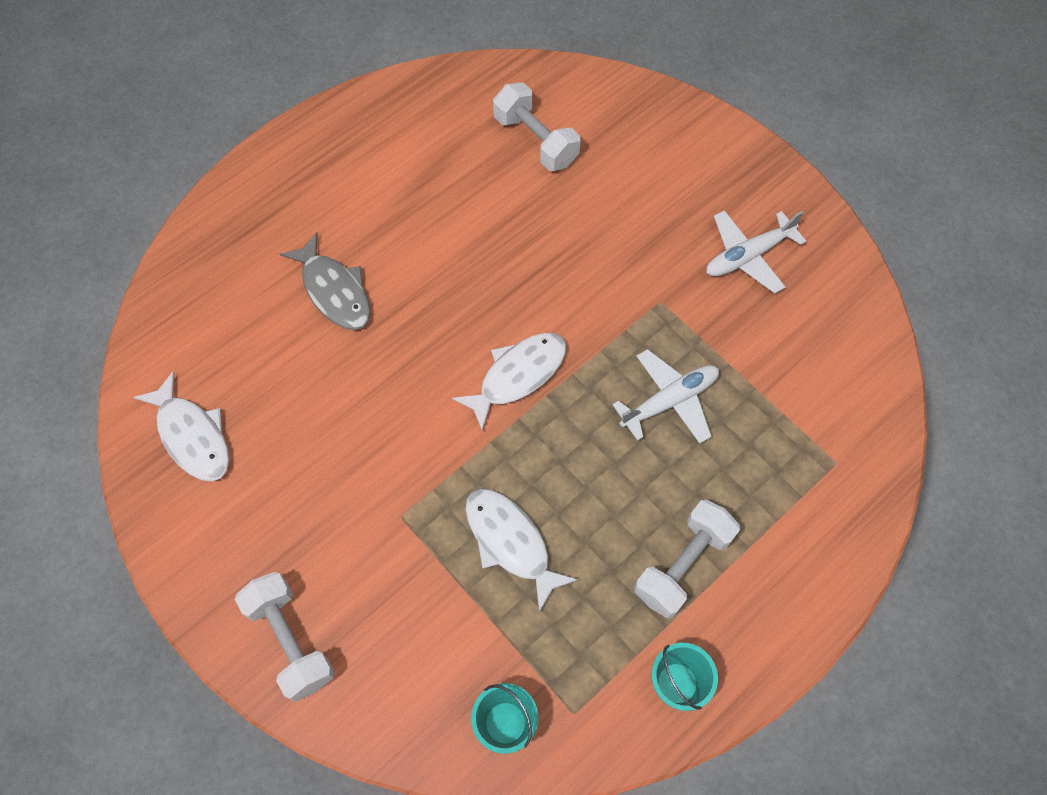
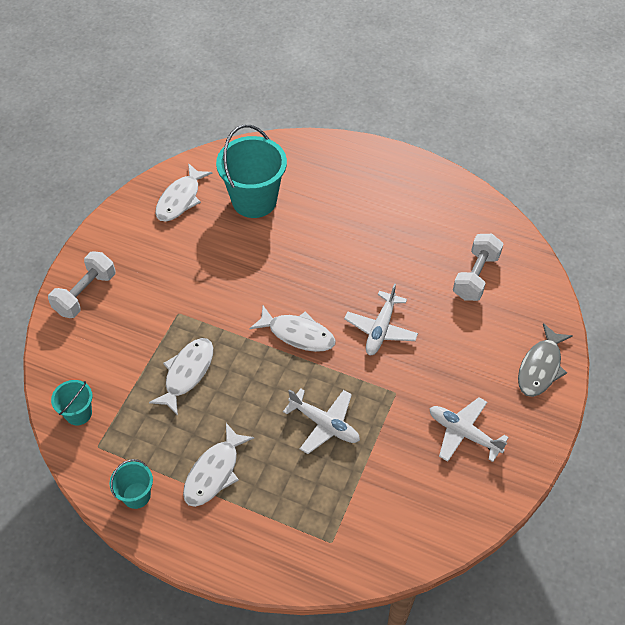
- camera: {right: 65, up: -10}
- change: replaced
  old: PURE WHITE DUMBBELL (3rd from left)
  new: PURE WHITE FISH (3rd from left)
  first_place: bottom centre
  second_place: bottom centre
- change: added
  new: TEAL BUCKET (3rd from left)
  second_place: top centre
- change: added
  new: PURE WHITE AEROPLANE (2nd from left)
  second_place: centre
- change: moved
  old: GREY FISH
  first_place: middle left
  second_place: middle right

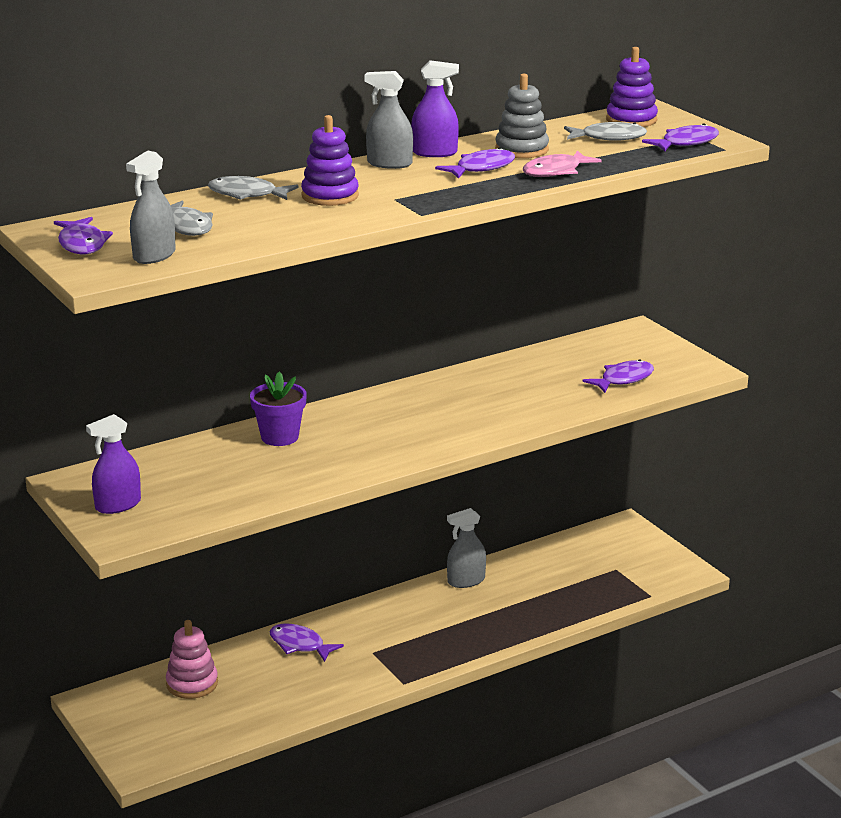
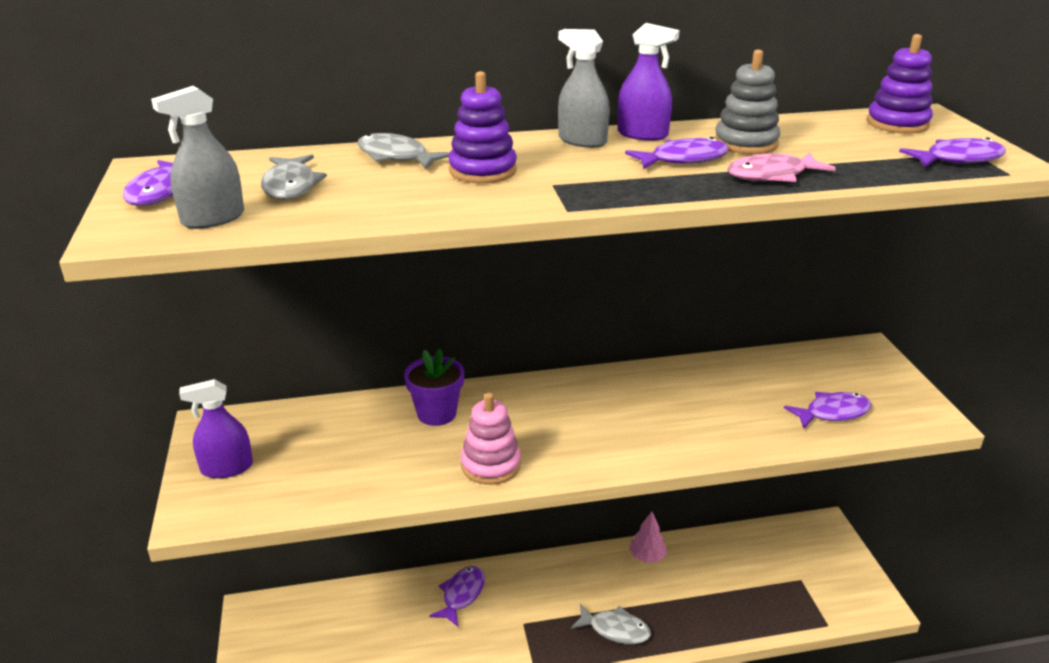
- camera: {right: 20, up: 5}
- change: turned
  old: PURPLE FISH (2nd from left)
  first_place: bottom centre
  second_place: bottom centre
  degrees: 60
- change: moved
  old: ROSE-PINK STACKING TOY
  first_place: bottom left
  second_place: centre
- change: moved
  old: GREY FISH (3rd from left)
  first_place: top right
  second_place: bottom centre
- change: replaced
  old: GREY SPRAY BOTTLE (3rd from left)
  new: ROSE-PINK TOY TREE
  first_place: bottom centre
  second_place: bottom centre

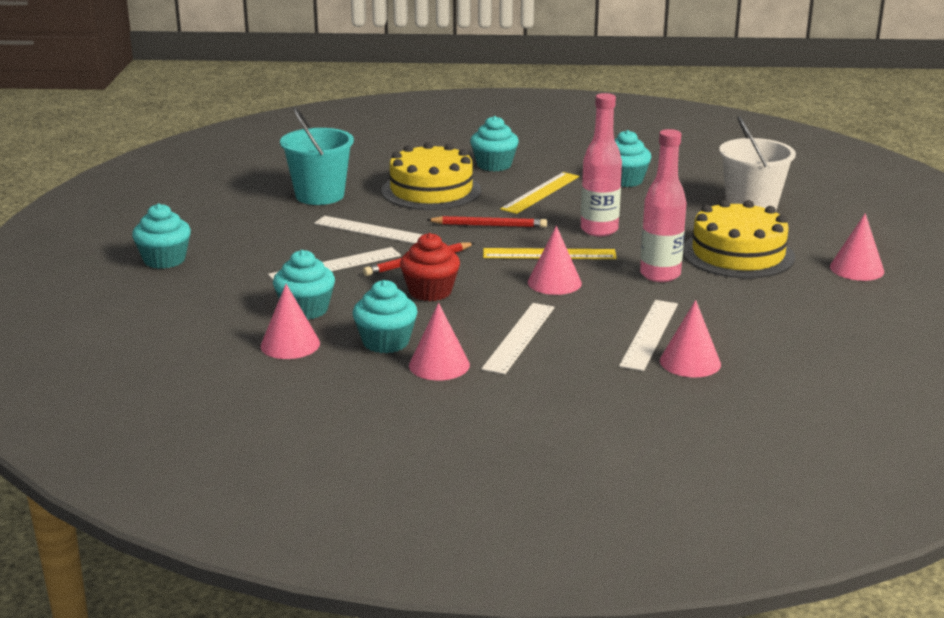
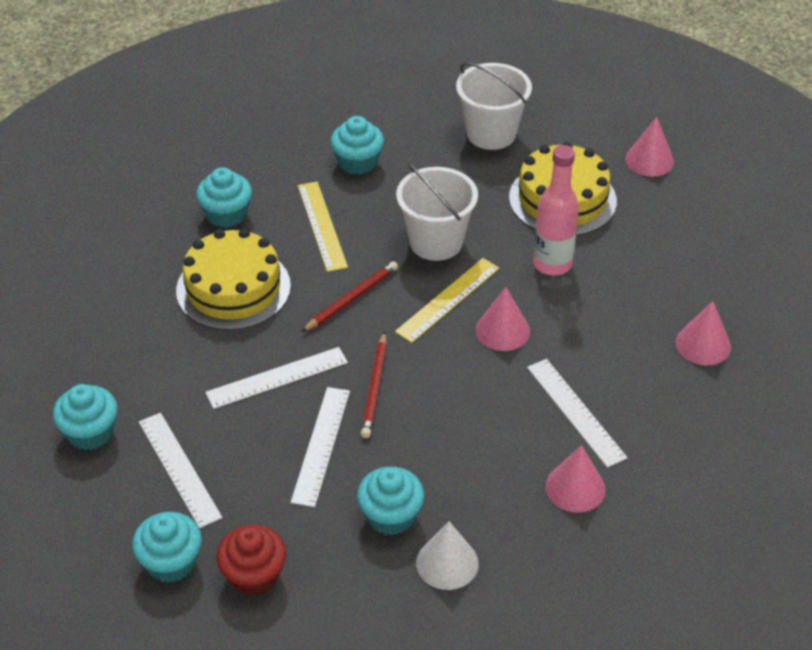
- camera: {right: -50, up: 20}
- change: moved
  old: TEAL FAIRY CAKE (3rd from left in the first image)
  new: TEAL FAIRY CAKE (1st from left)
  first_place: centre
  second_place: middle left
- change: moved
  old: PURE WHITE MEASURING STICK (4th from left in the first image)
  new: PURE WHITE MEASURING STICK (1st from left)
  first_place: middle right
  second_place: bottom left
- change: moved
  old: RED FAIRY CAKE
  first_place: centre
  second_place: bottom left
- change: replaced
  old: ROSE-PINK BOTTLE (1st from left)
  new: PURE WHITE BUCKET (1st from left)
  first_place: top centre
  second_place: top centre
- change: recoloured
  old: ROSE-PINK CONE SHAPE (1st from left)
  new: PURE WHITE CONE SHAPE
  first_place: middle left
  second_place: bottom centre
- change: removed
  old: TEAL BUCKET
  first_place: top centre

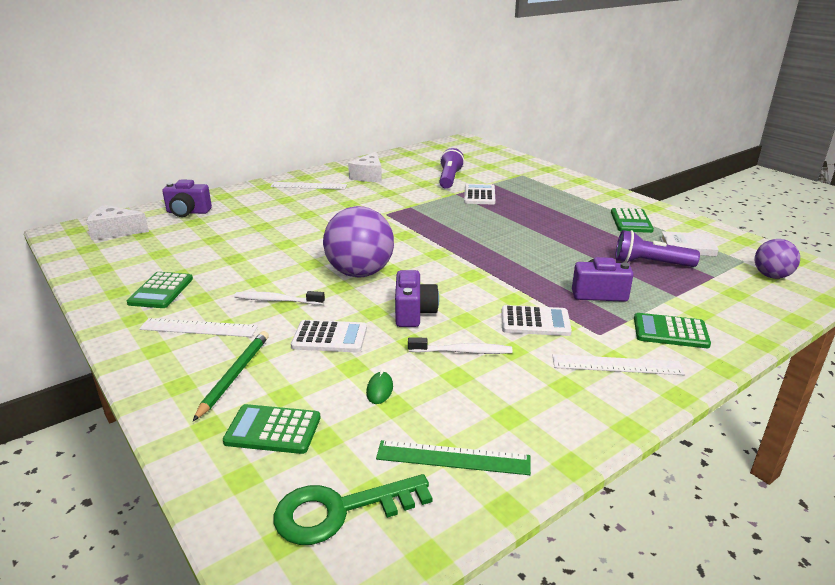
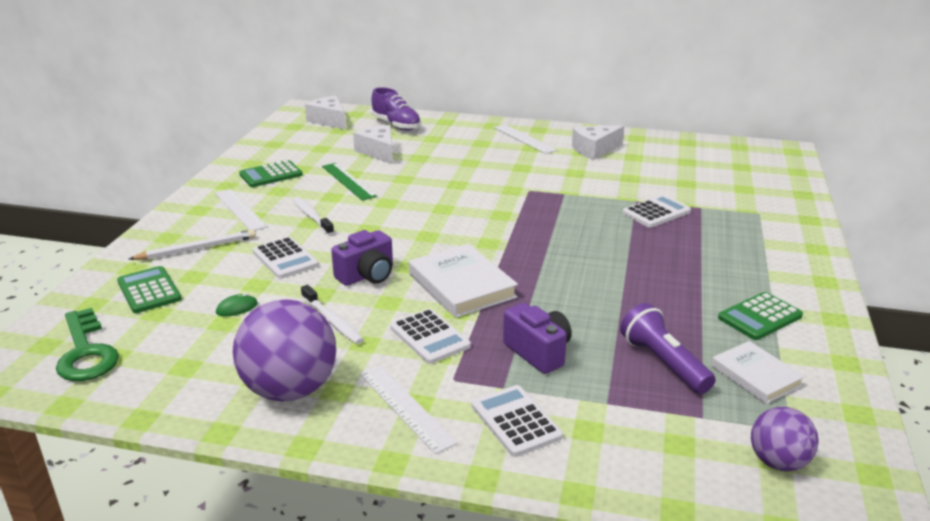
- camera: {right: 50, up: 0}
- change: turned
  old: EMERALD LATCHKEY
  first_place: bottom centre
  second_place: middle left
  degrees: -150
- change: recoloured
  old: EMERALD PENCIL
  new: PURE WHITE PENCIL
  first_place: middle left
  second_place: middle left
- change: moved
  old: PURPLE SPHERE (1st from left)
  first_place: centre
  second_place: bottom left
- change: moved
  old: EMERALD MEASURING STICK
  first_place: bottom centre
  second_place: centre
- change: added
  new: PURE WHITE CHEESE (2nd from left)
  second_place: top centre
- change: replaced
  old: PURPLE CAMERA (1st from left)
  new: PURPLE SHOE
  first_place: middle left
  second_place: top centre
- change: added
  new: PURE WHITE HARDCOVER (1st from left)
  second_place: centre
- change: recoloured
  old: EMERALD POCKET CALCULATOR (4th from left)
  new: PURE WHITE POCKET CALCULATOR (3rd from left)
  first_place: middle right
  second_place: bottom centre
- change: removed
  old: PURPLE TORCH (1st from left)
  first_place: top centre

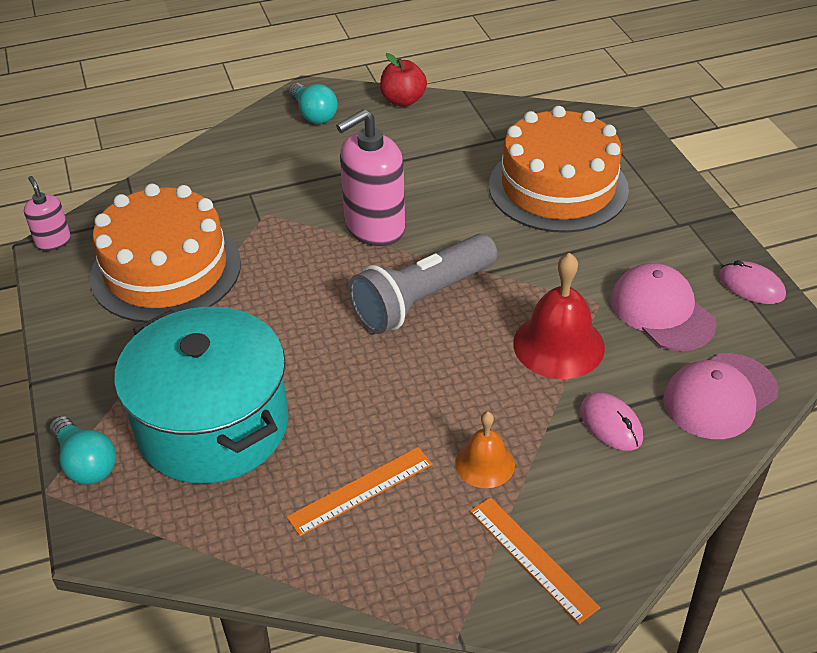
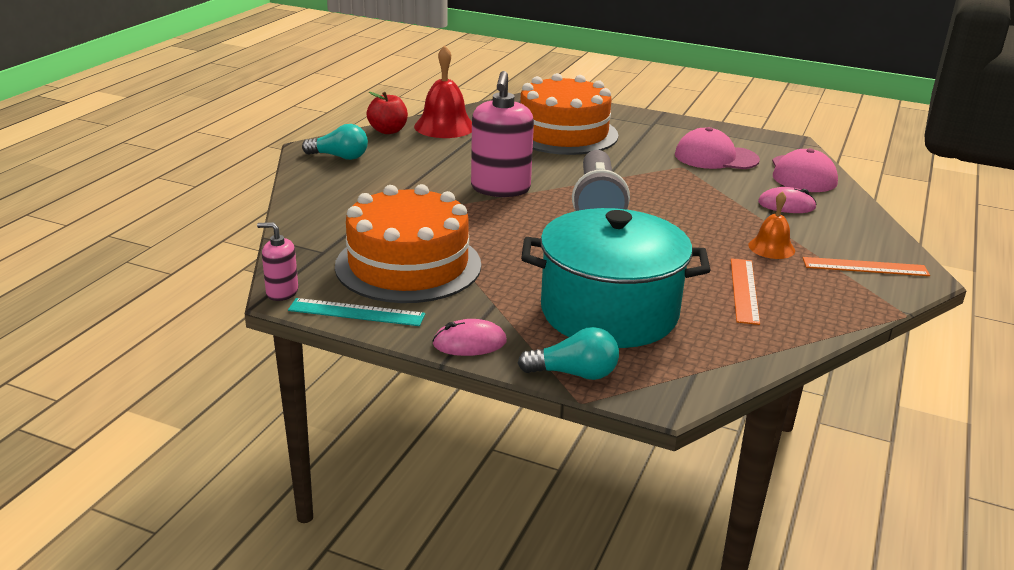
- camera: {right: -50, up: -15}
- change: added
  new: TEAL MEASURING STICK
  second_place: centre
- change: moved
  old: RED HAND BELL
  first_place: middle right
  second_place: top centre
- change: moved
  old: ROSE-PINK MOUSE (2nd from left in the first image)
  new: ROSE-PINK MOUSE (1st from left)
  first_place: middle right
  second_place: centre

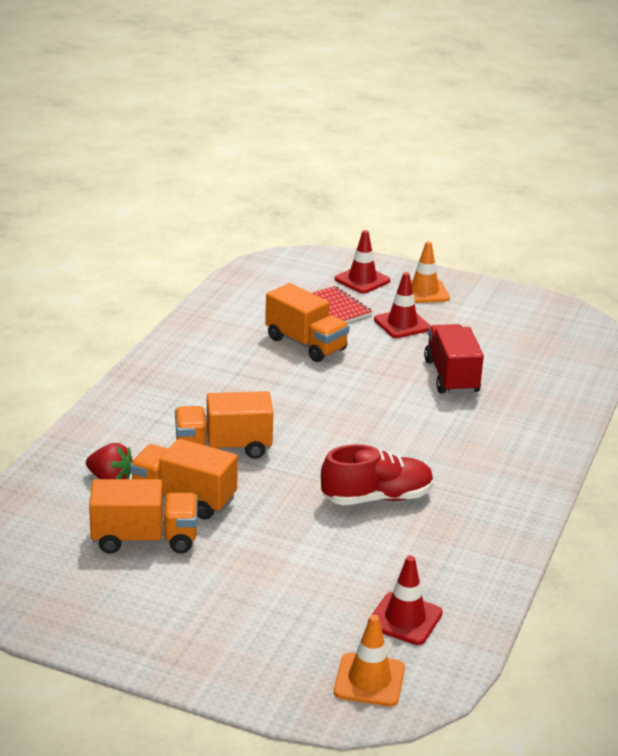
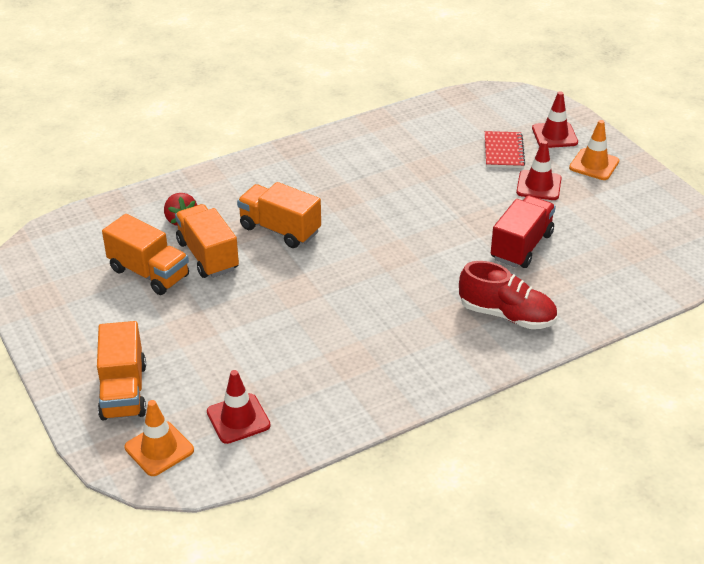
- camera: {right: 40, up: 10}
- change: moved
  old: BRIGHT ORANGE TOY TRUCK (4th from left in the first image)
  new: BRIGHT ORANGE TOY TRUCK (1st from left)
  first_place: centre
  second_place: middle left
- change: moved
  old: RED SHOE
  first_place: centre
  second_place: middle right

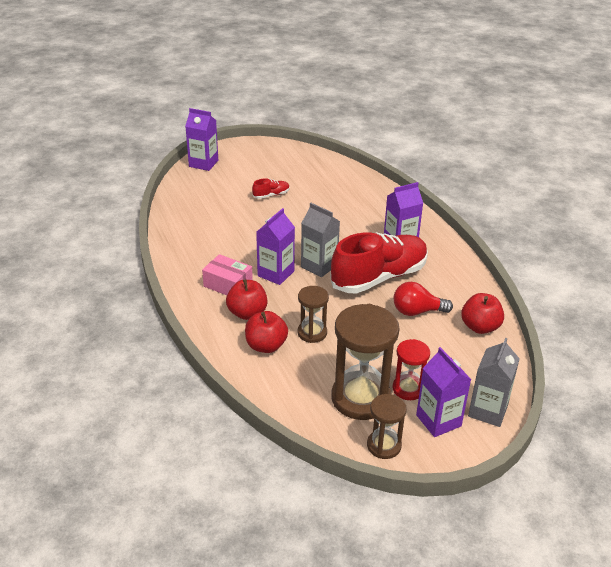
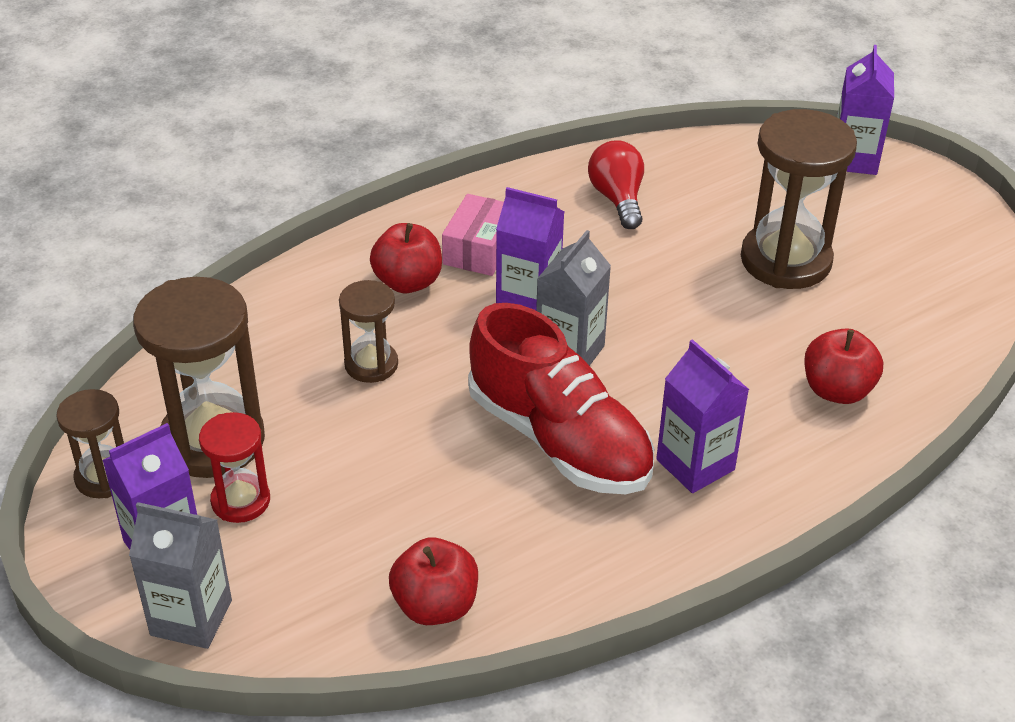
- camera: {right: 80, up: 5}
- change: moved
  old: RED BULB
  first_place: middle right
  second_place: top centre
- change: replaced
  old: RED SHOE (1st from left)
  new: BROWN SAND TIMER (4th from left)
  first_place: top centre
  second_place: top right
- change: moved
  old: RED APPLE (2nd from left in the first image)
  new: RED APPLE (3rd from left)
  first_place: centre
  second_place: middle right

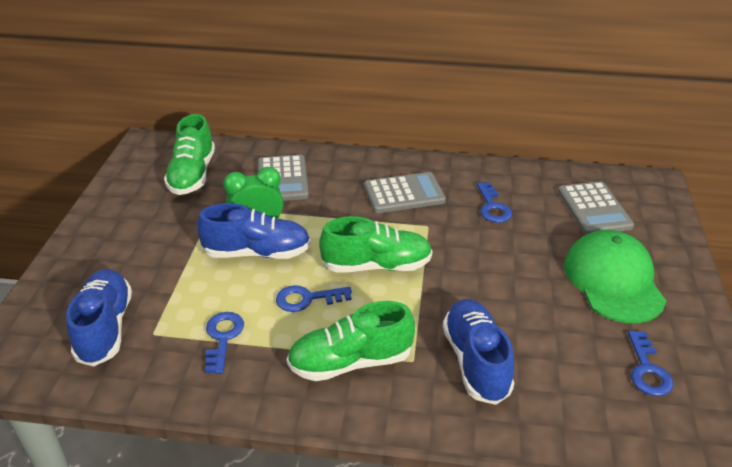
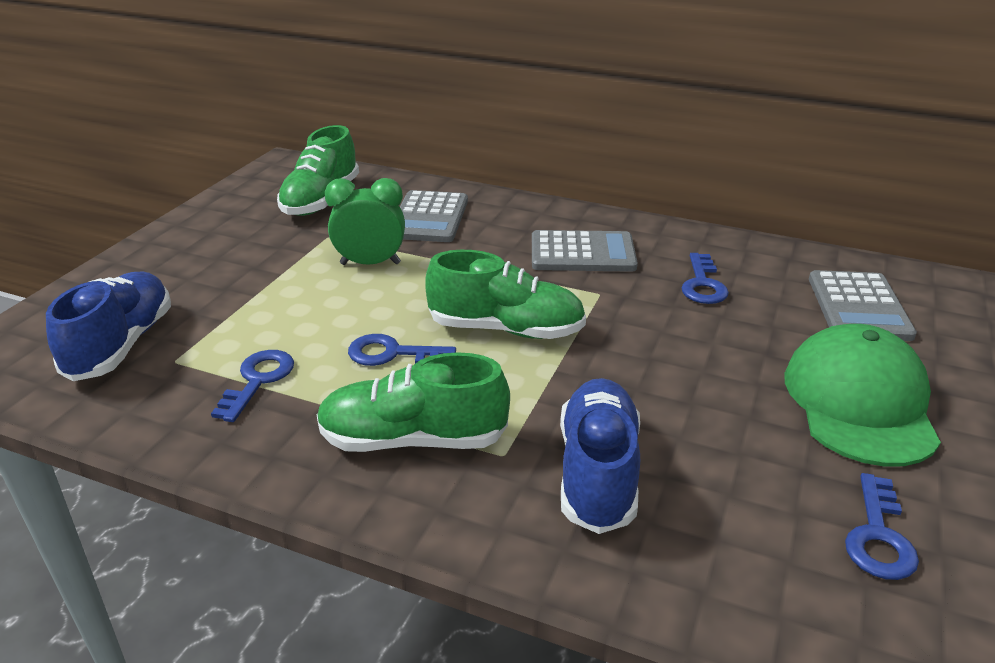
- camera: {right: 15, up: -5}
- change: removed
  old: COBALT SHOE (2nd from left)
  first_place: centre

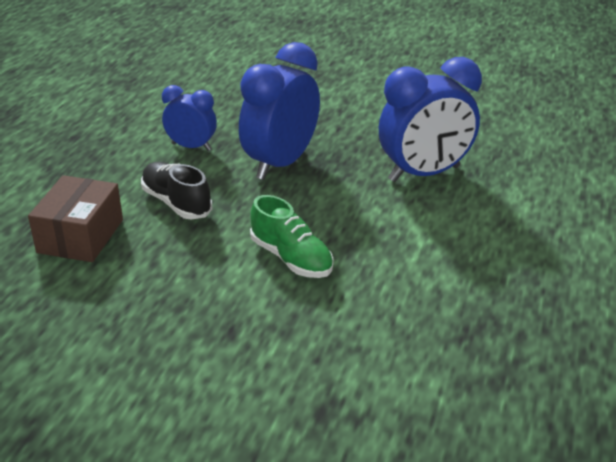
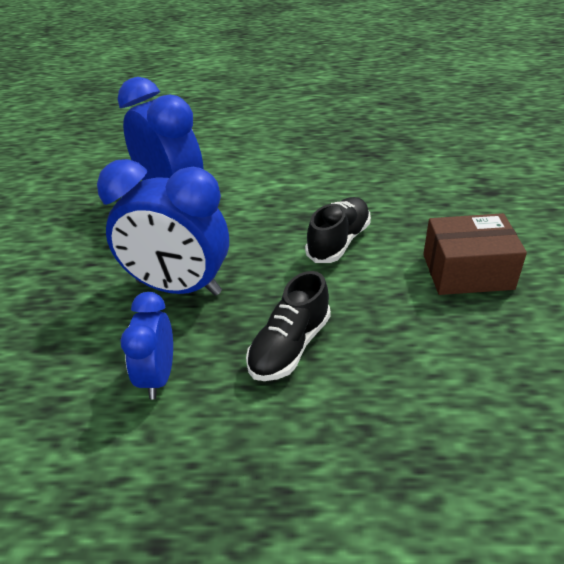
- camera: {right: -105, up: 5}
- change: recoloured
  old: EMERALD SHOE
  new: EBONY SHOE (2nd from left)
  first_place: centre
  second_place: centre
- change: moved
  old: BROWN BOX
  first_place: middle left
  second_place: middle right

